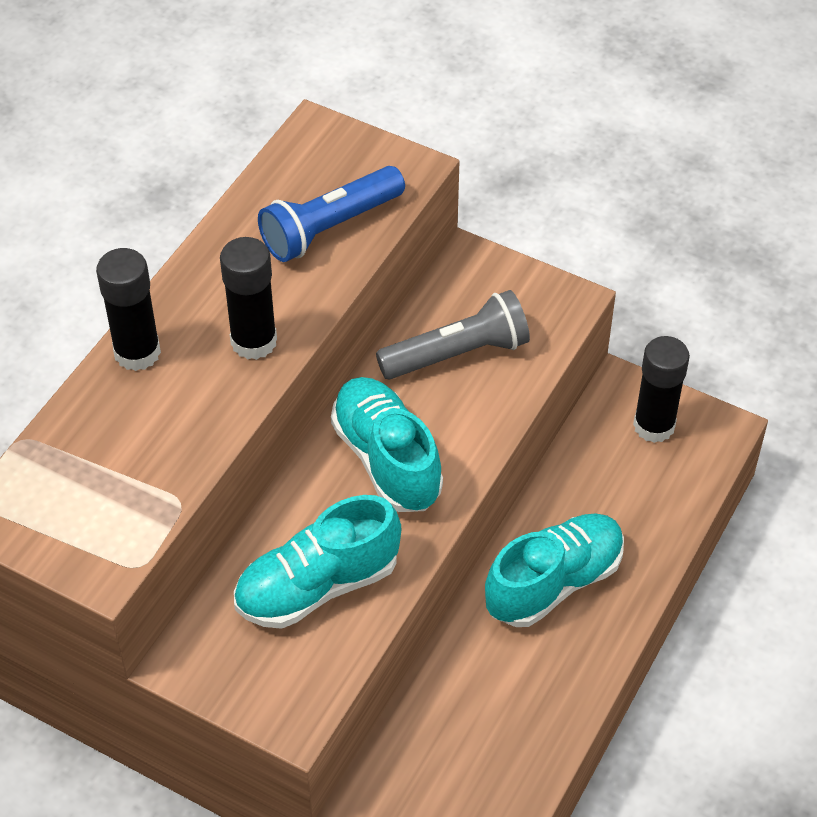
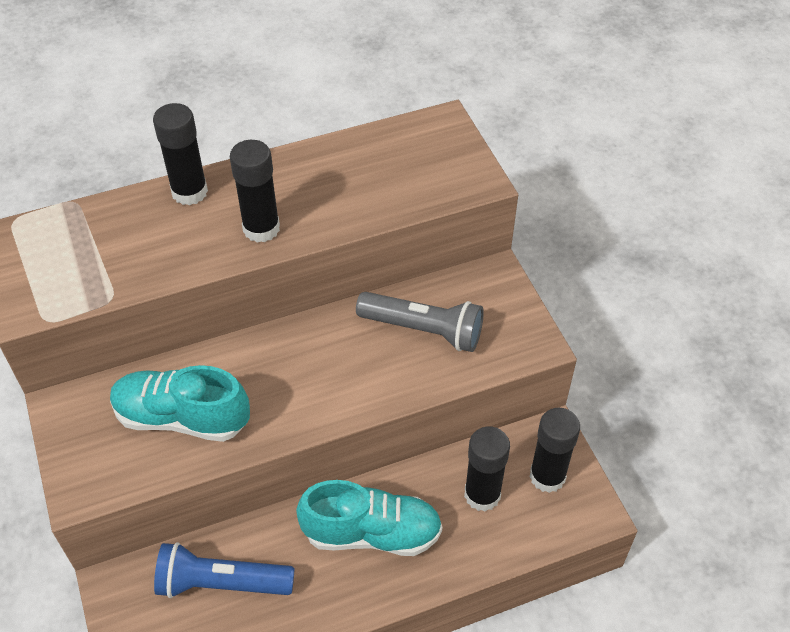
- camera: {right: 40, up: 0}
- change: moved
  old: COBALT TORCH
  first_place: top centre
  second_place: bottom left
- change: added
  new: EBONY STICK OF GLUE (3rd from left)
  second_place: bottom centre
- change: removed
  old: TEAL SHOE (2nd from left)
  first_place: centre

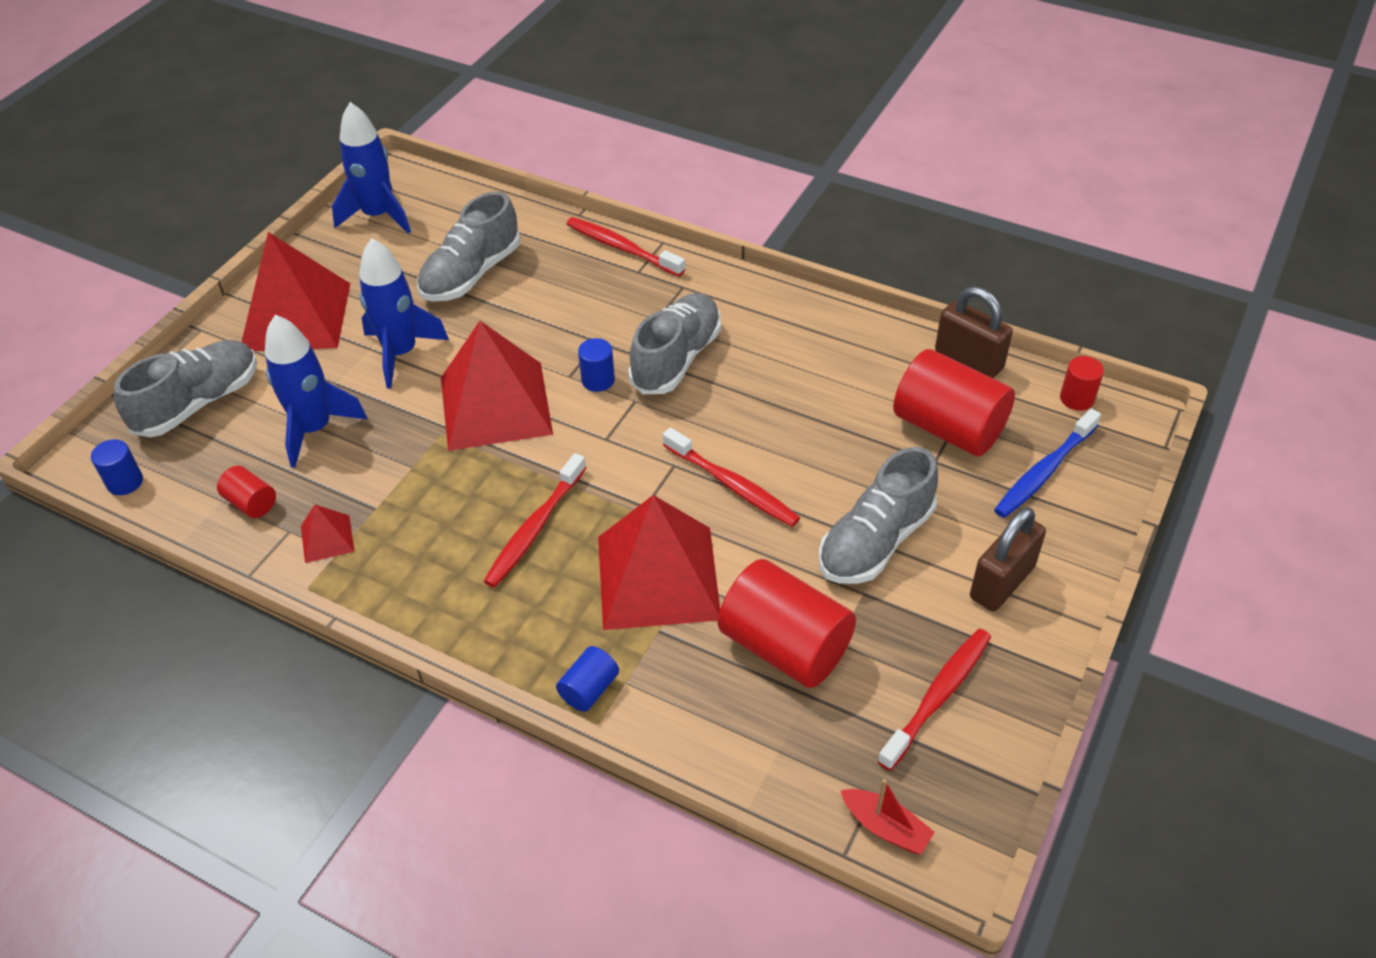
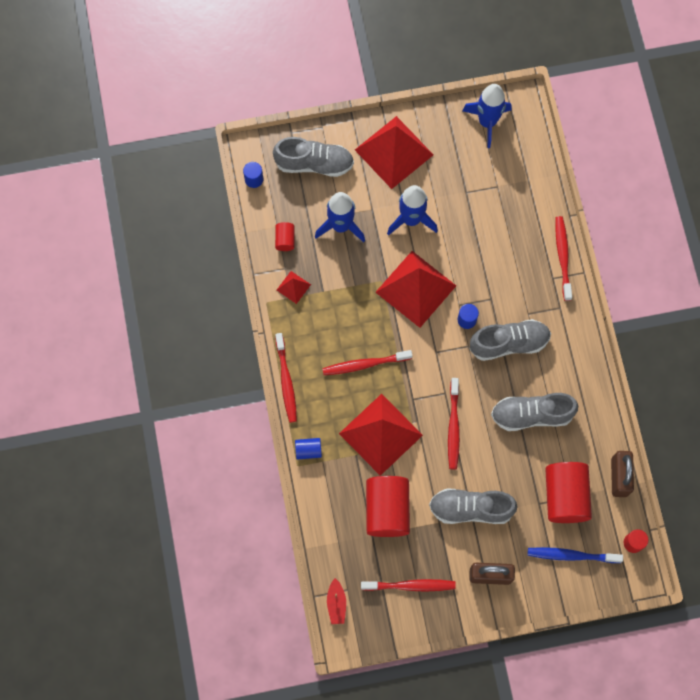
- camera: {right: 50, up: 25}
- change: added
  new: RED TOOTH BRUSH (1st from left)
  second_place: centre
- change: moved
  old: GREY SHOE (2nd from left in the first image)
  new: GREY SHOE (4th from left)
  first_place: top centre
  second_place: middle right

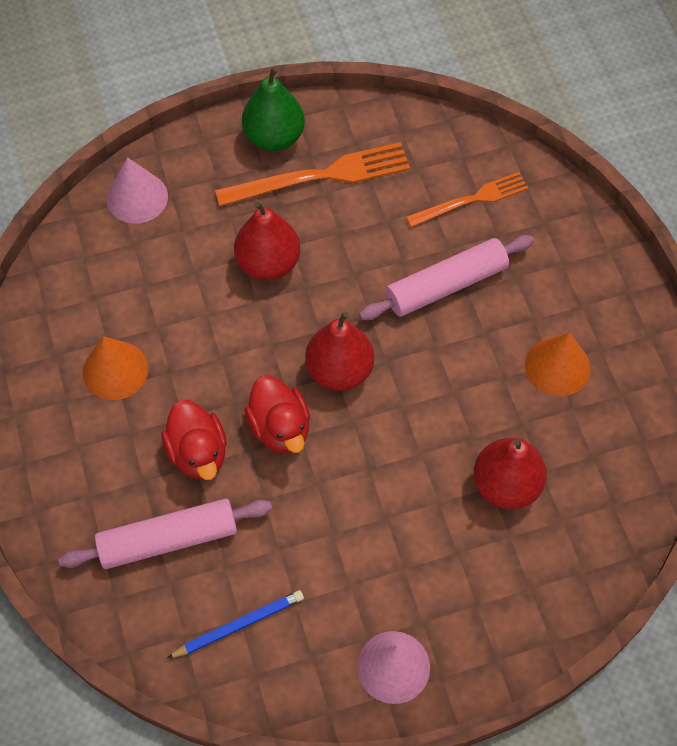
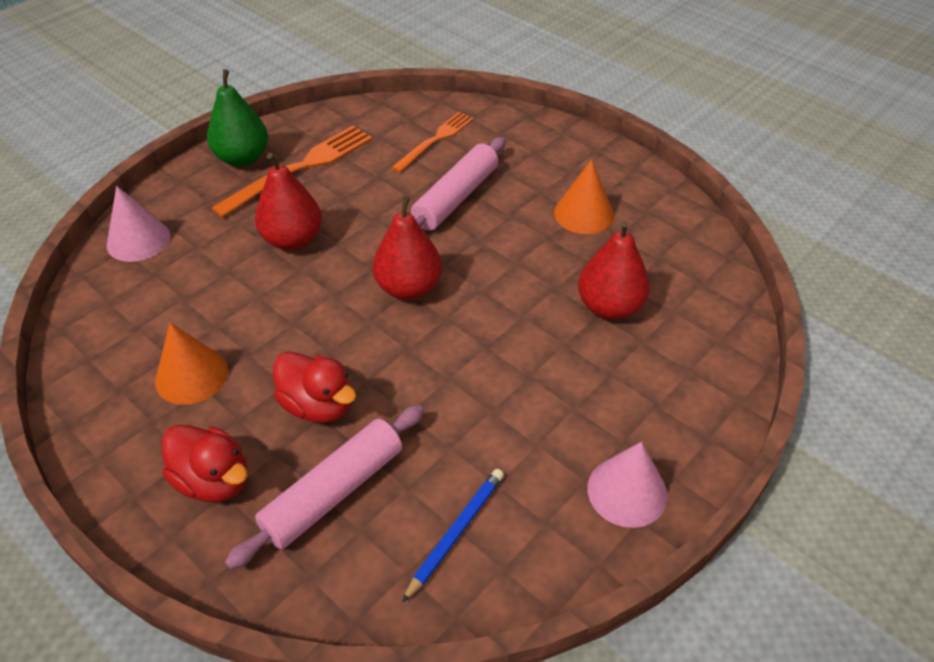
- camera: {right: -30, up: -15}
- change: moved
  old: RED RUBBER DUCK (2nd from left in the first image)
  new: RED RUBBER DUCK (1st from left)
  first_place: centre
  second_place: bottom left

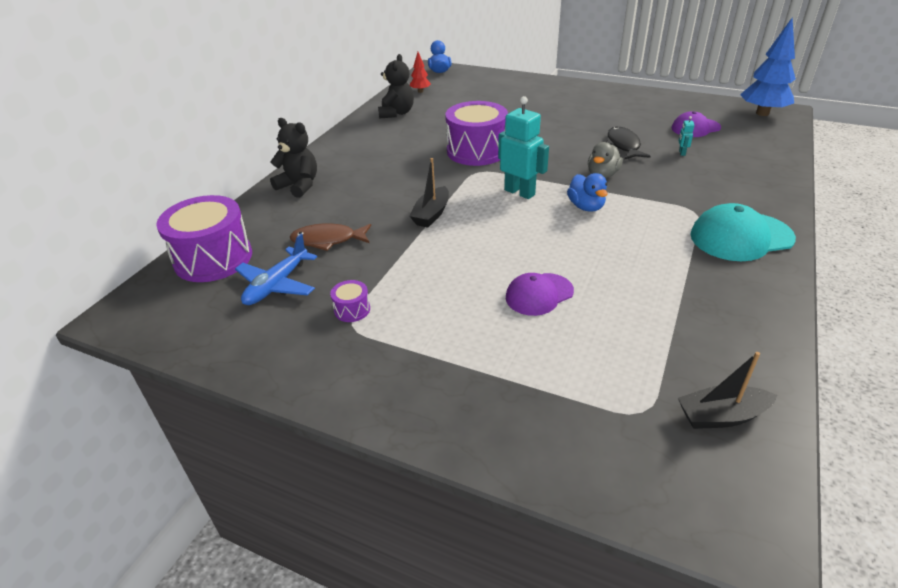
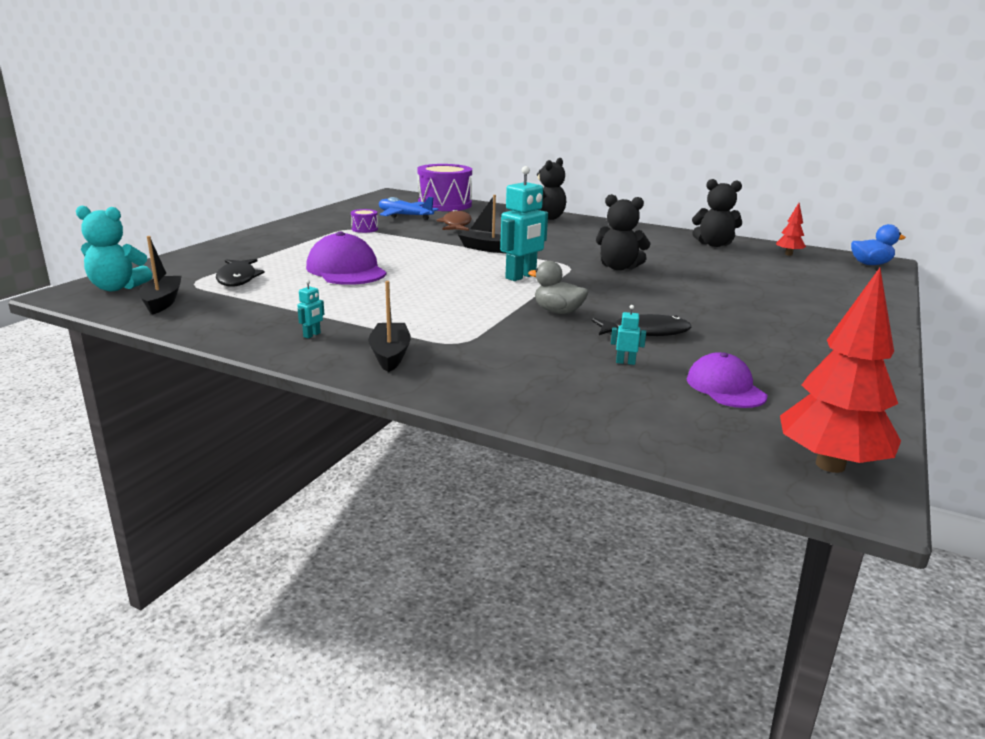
- camera: {right: 90, up: -15}
- change: added
  new: TEAL TEDDY BEAR
  second_place: middle left
- change: added
  new: EBONY FISH (1st from left)
  second_place: middle left
- change: added
  new: TEAL ROBOT (1st from left)
  second_place: middle left
- change: resized
  old: PURPLE CAP (1st from left)
  first_place: centre
  second_place: centre
  factor: 1.55
- change: replaced
  old: TEAL CAP
  new: EBONY TOY BOAT (2nd from left)
  first_place: middle right
  second_place: centre
- change: replaced
  old: PURPLE SNARE DRUM (3rd from left)
  new: EBONY TEDDY BEAR (2nd from left)
  first_place: top centre
  second_place: top centre
- change: recoloured
  old: COBALT TOY TREE
  new: RED TOY TREE (2nd from left)
  first_place: top right
  second_place: middle right
- change: removed
  old: COBALT RUBBER DUCK (2nd from left)
  first_place: top centre

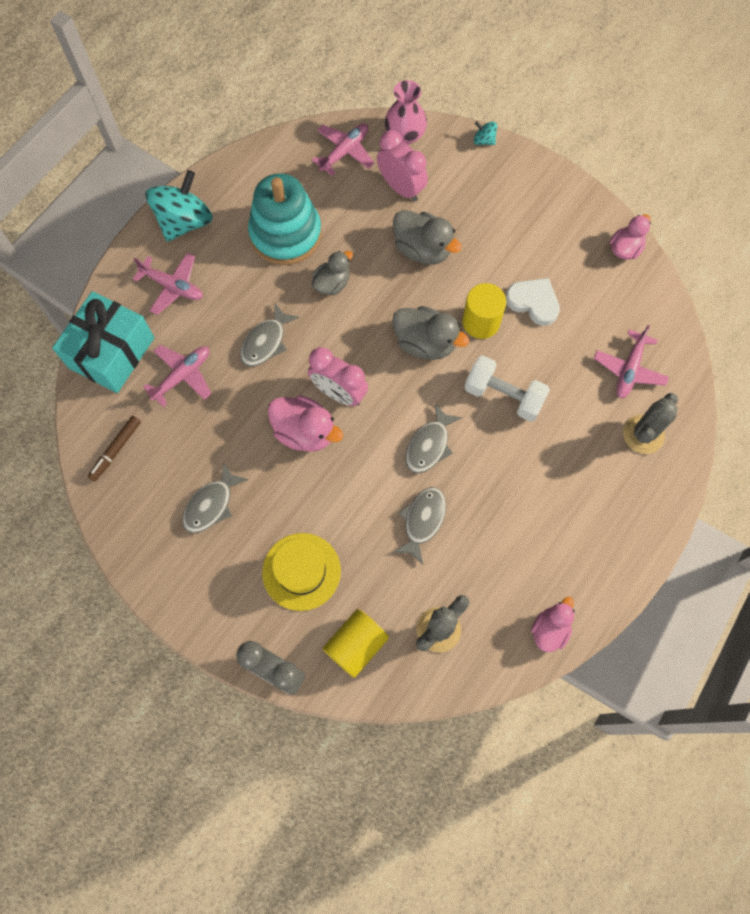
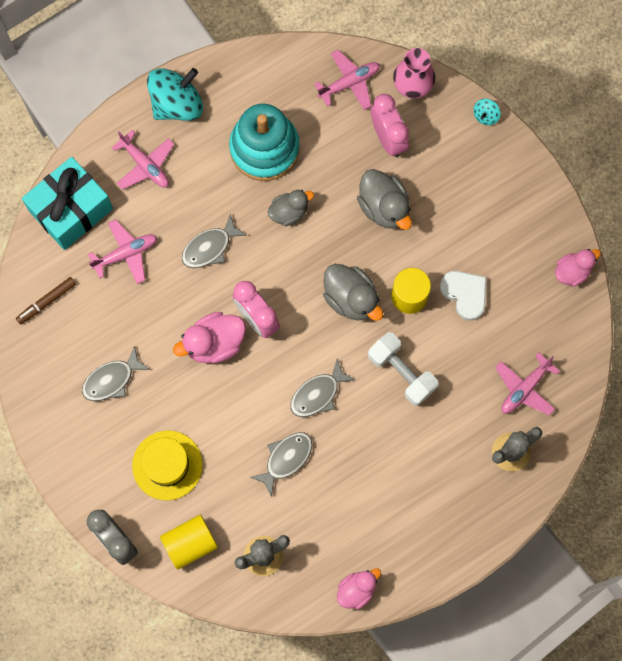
- camera: {right: 20, up: 5}
- change: turned
  old: ROSE-PINK RUBBER DUCK (1st from left)
  first_place: centre
  second_place: centre
  degrees: 105
- change: turned
  old: TEAL WHIRLIGIG (2nd from left)
  first_place: top centre
  second_place: top right
  degrees: -105

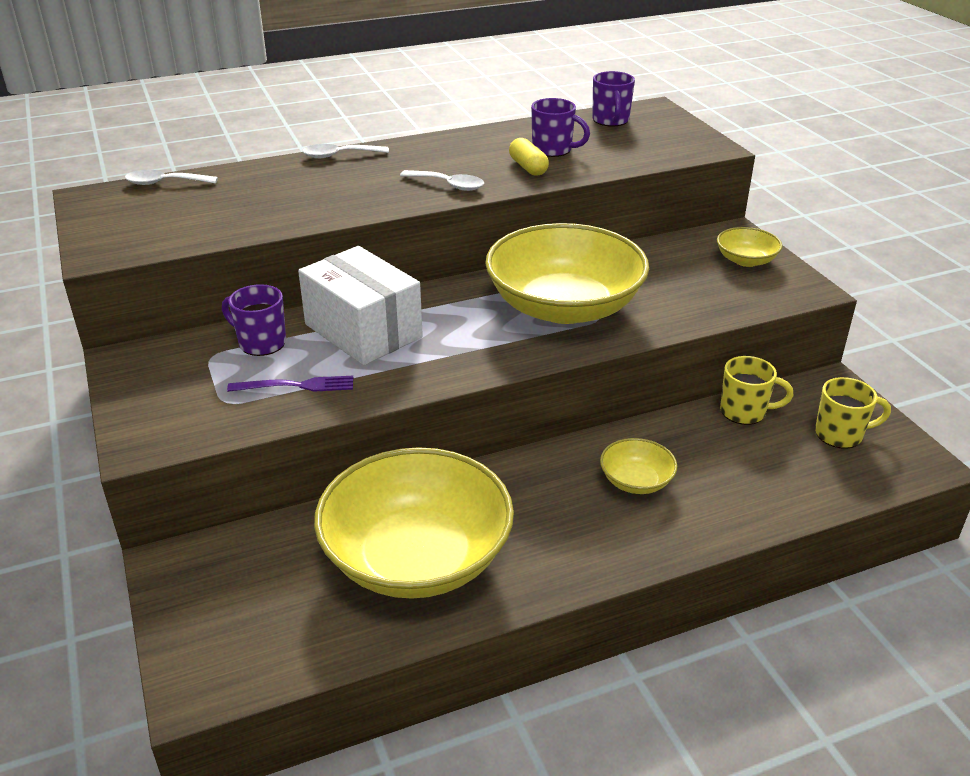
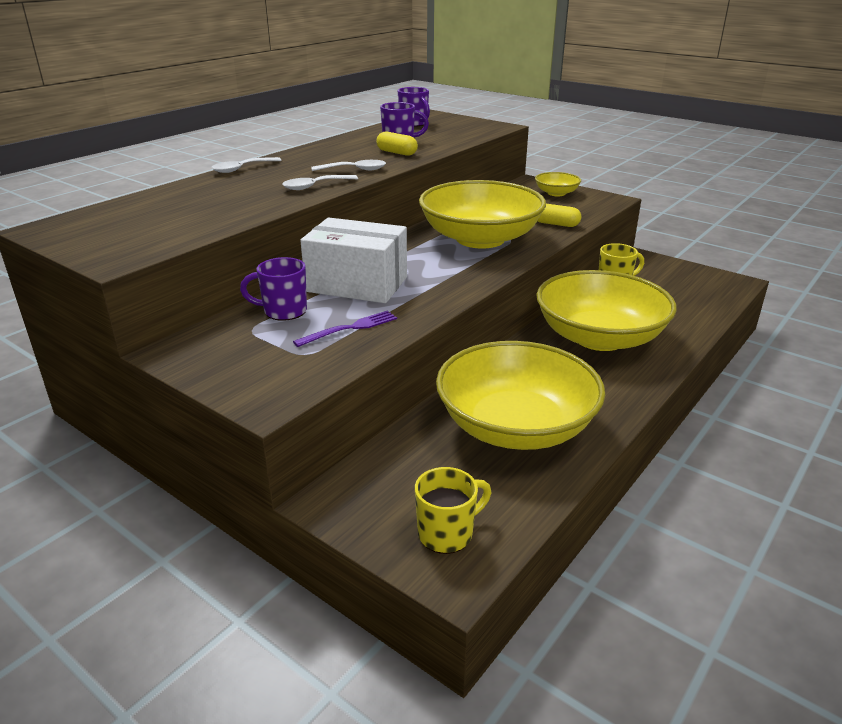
- camera: {right: -30, up: -5}
- change: moved
  old: PURE WHITE TEASPOON (1st from left in the first image)
  new: PURE WHITE TEASPOON (2nd from left)
  first_place: top left
  second_place: top centre
- change: moved
  old: GOLDEN MUG (2nd from left in the first image)
  new: GOLDEN MUG (1st from left)
  first_place: middle right
  second_place: bottom centre
- change: resized
  old: GOLDEN DEEP DISH (3rd from left in the first image)
  first_place: centre
  second_place: middle right
  factor: 2.32
- change: added
  new: GOLDEN PILL (2nd from left)
  second_place: top centre

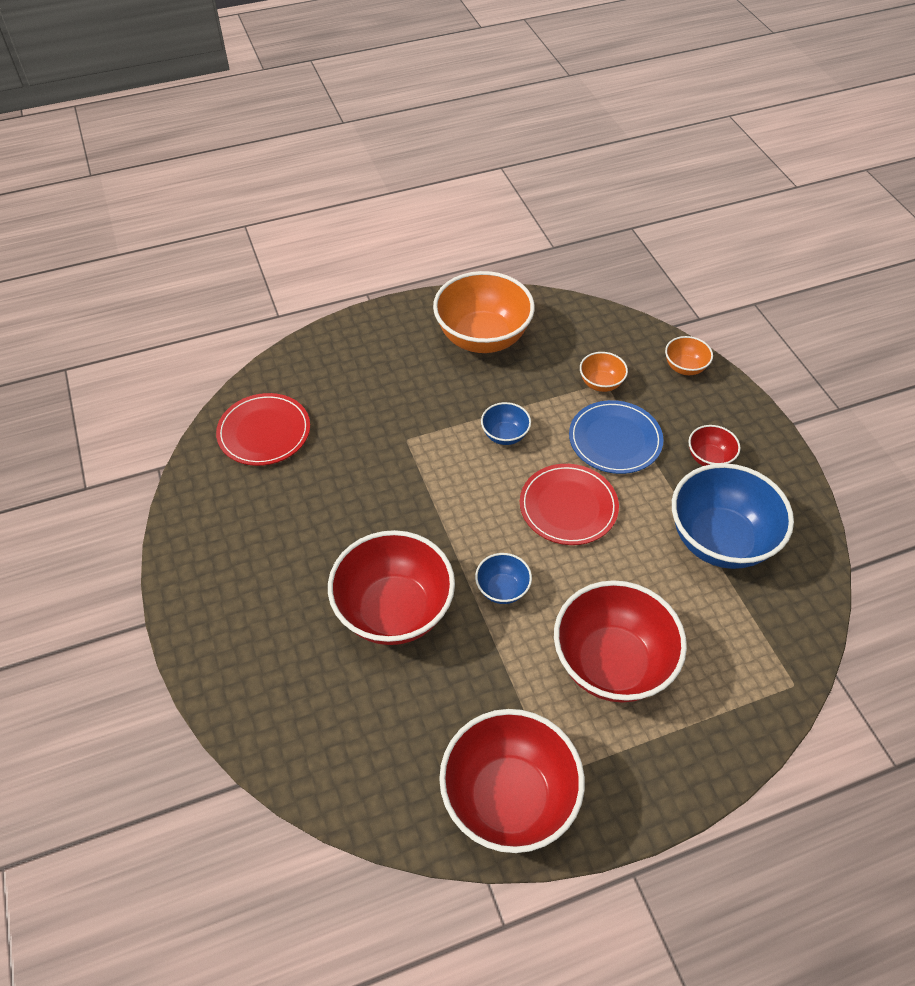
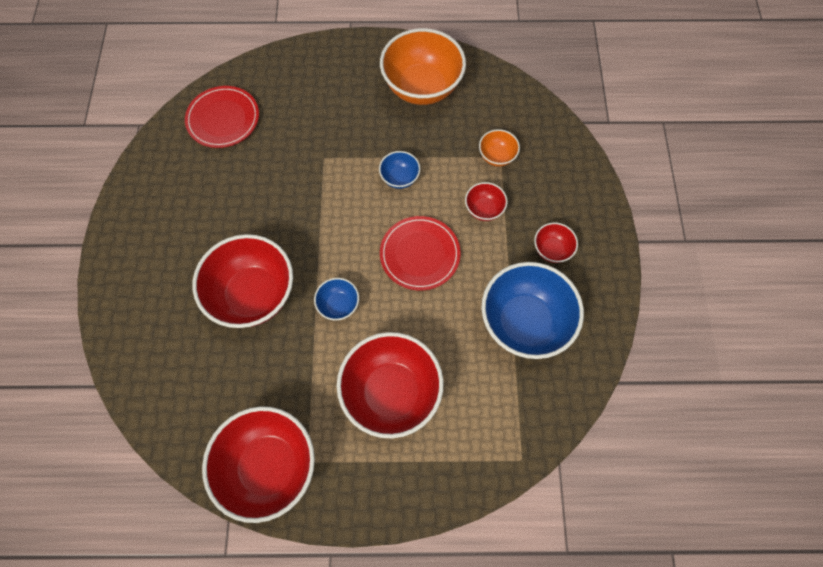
- camera: {right: 20, up: 15}
- change: replaced
  old: COBALT FLAT DISH
  new: RED DEEP DISH (4th from left)
  first_place: middle right
  second_place: centre
- change: removed
  old: BRIGHT ORANGE DEEP DISH (3rd from left)
  first_place: middle right

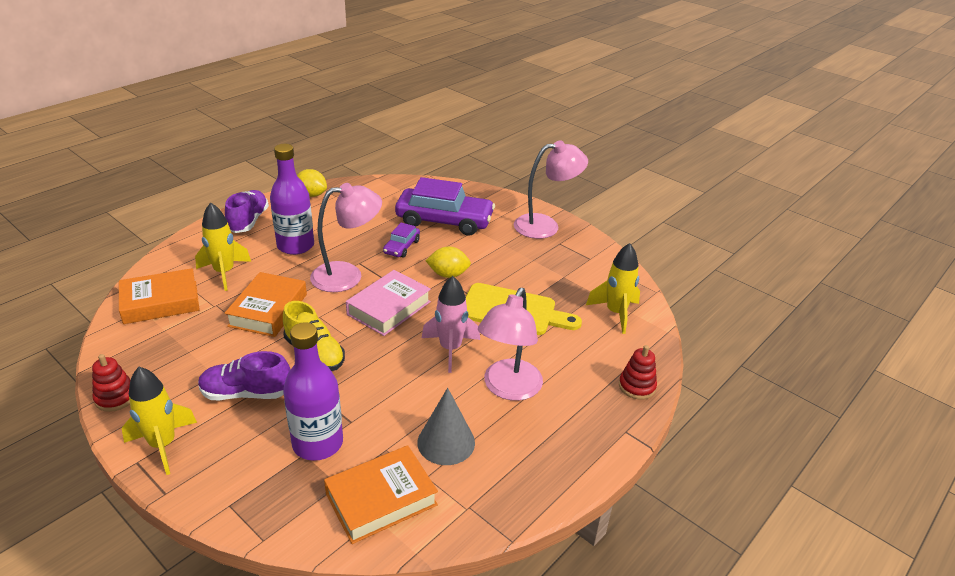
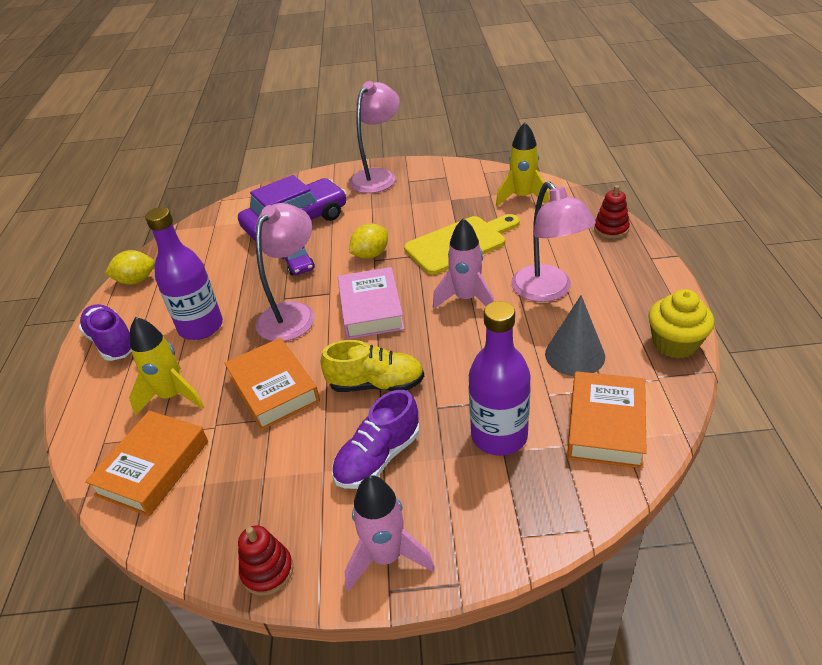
- camera: {right: -40, up: 5}
- change: recoloured
  old: GOLDEN SPACESHIP (1st from left)
  new: ROSE-PINK SPACESHIP (1st from left)
  first_place: bottom left
  second_place: bottom centre
- change: added
  new: GOLDEN FAIRY CAKE
  second_place: middle right

